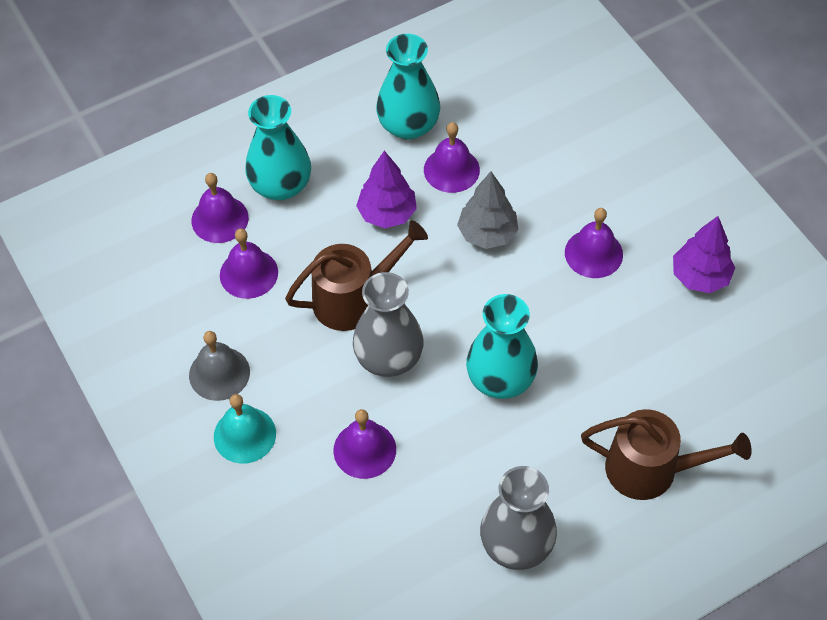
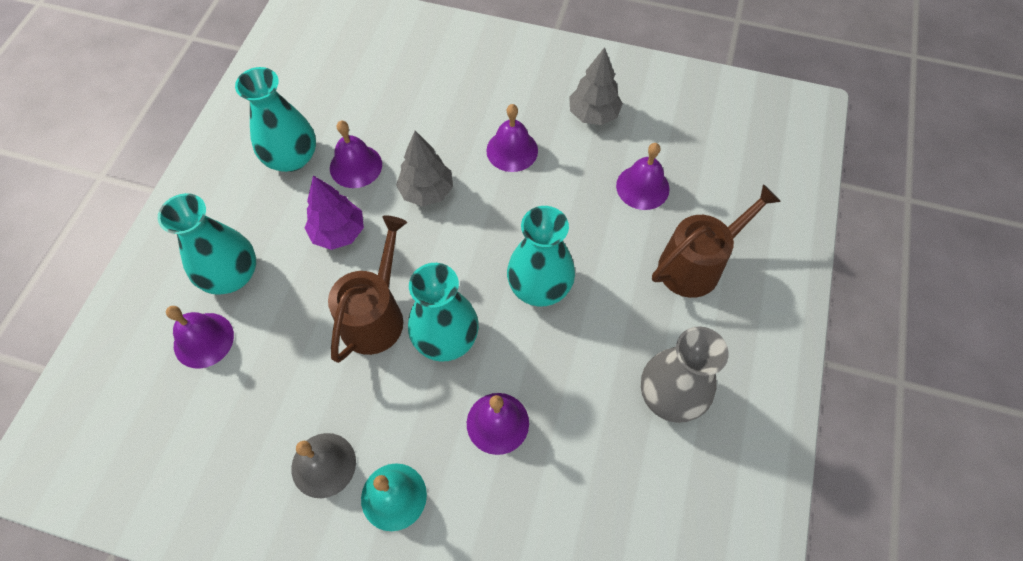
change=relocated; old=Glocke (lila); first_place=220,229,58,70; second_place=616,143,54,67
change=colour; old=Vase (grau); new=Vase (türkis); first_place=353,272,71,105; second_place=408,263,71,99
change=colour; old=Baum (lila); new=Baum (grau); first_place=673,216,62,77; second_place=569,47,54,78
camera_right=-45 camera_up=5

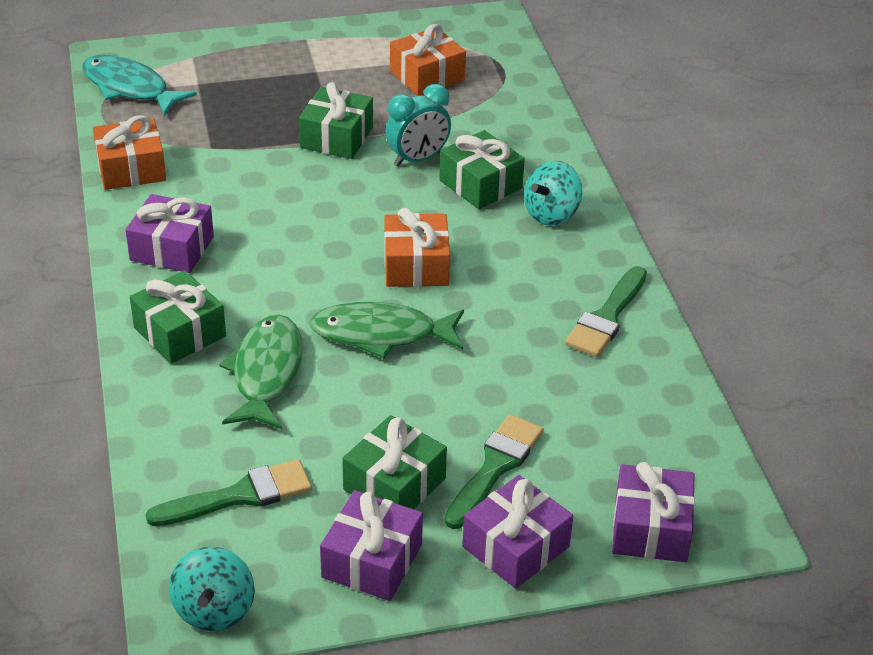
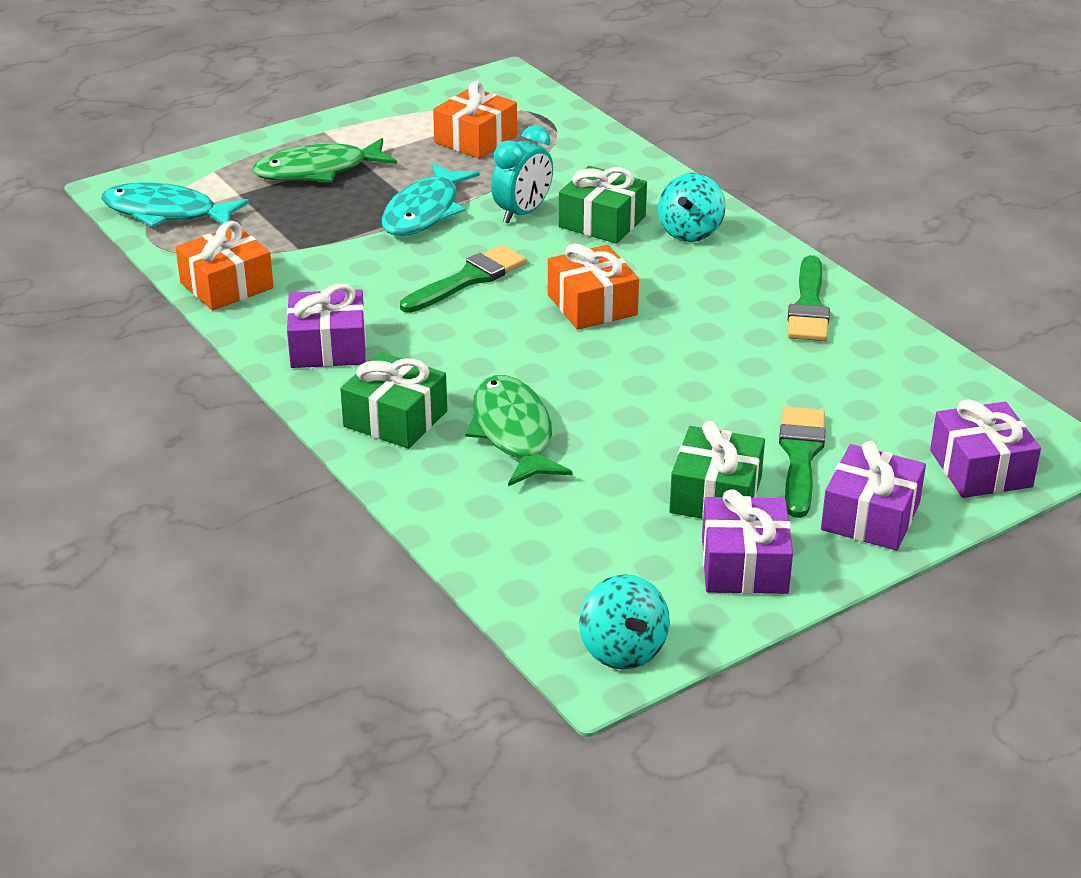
change=relocated; old=Pinsel (grün); first_place=146,459,166,67; second_place=400,245,127,68
change=relocated; old=Fisch (grün); first_place=310,302,154,57; second_place=252,138,145,44
change=exchanged; old=Geschenk (grün); new=Fisch (türkis); first_place=299,82,74,77; second_place=382,163,97,73
camera_right=-20 camera_up=-5

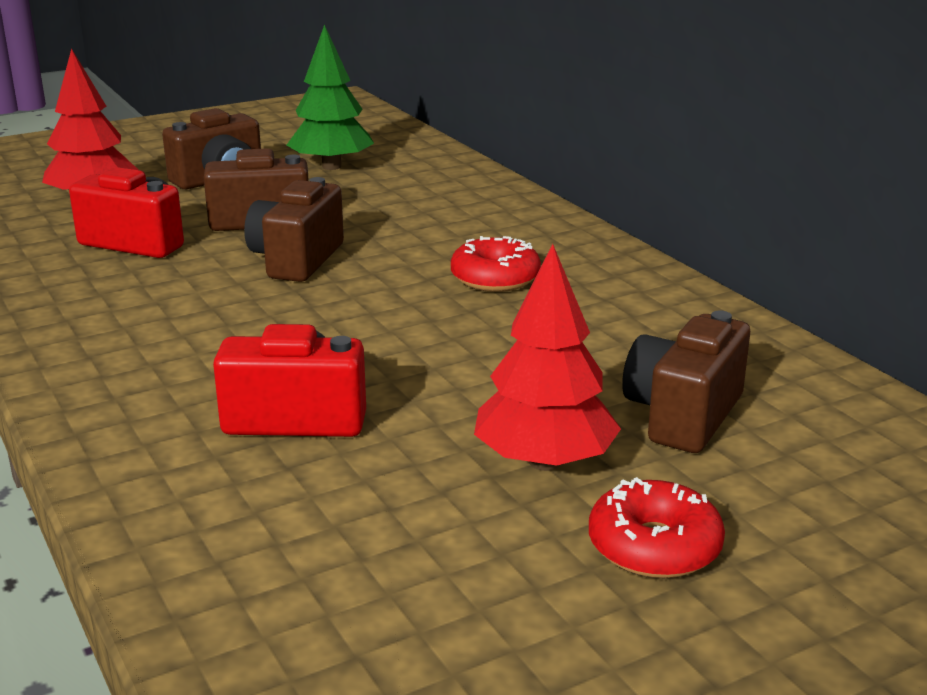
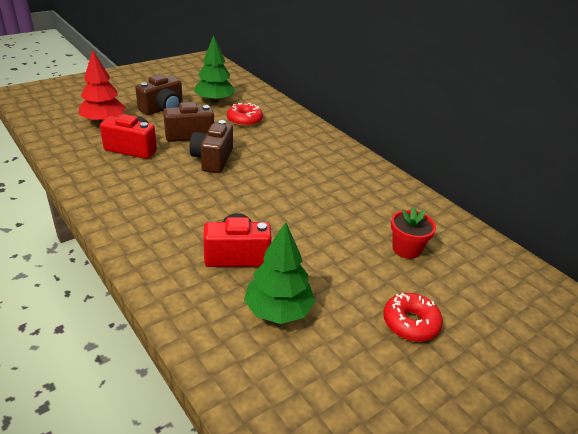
change=missing; old=Baum (rot); first_place=474,244,147,227
change=appeared; new=Baum (grün); second_place=244,222,72,102
change=relocated; old=Donut (rot); first_place=451,236,90,56; second_place=227,103,36,24
change=exchanged; old=Kamera (braun); new=Blumentopf (rot); first_place=622,310,128,143; second_place=391,208,45,51
camera_right=-10 camera_up=10

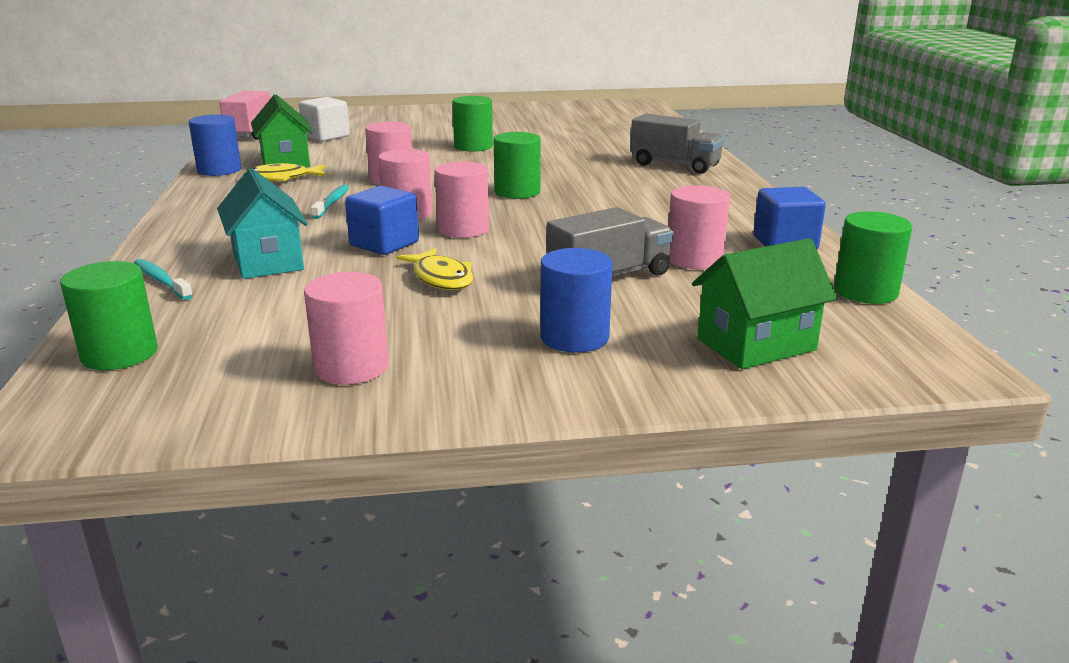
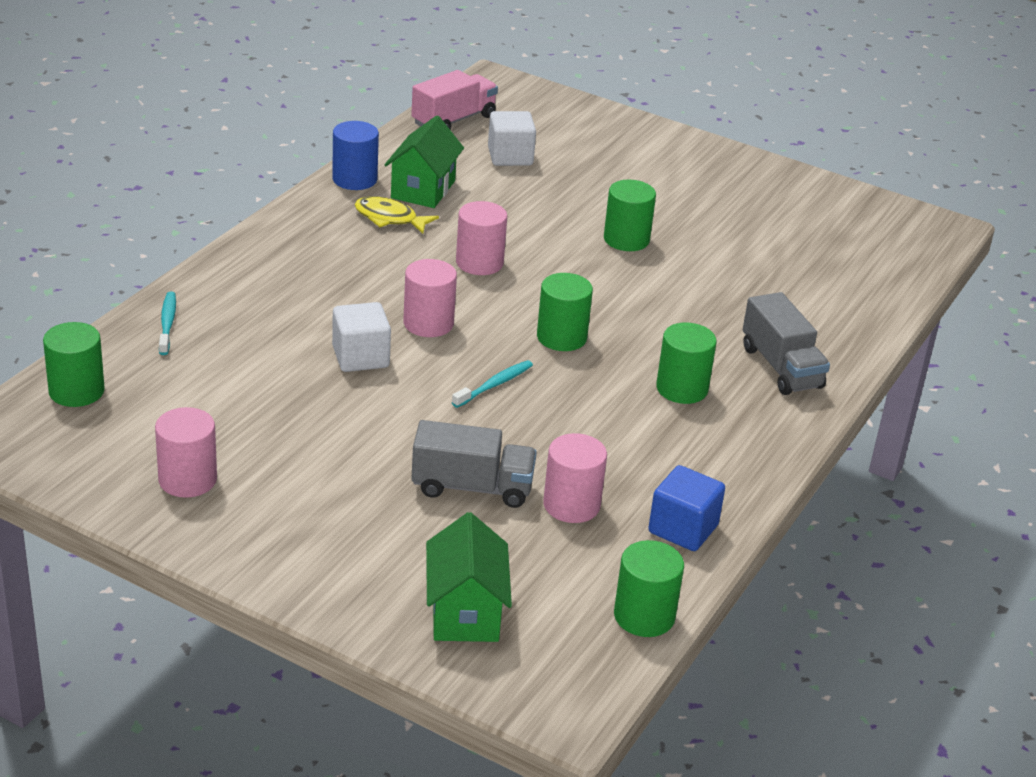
change=missing; old=Haus (türkis); first_place=217,168,91,111
change=missing; old=Fisch (gelb); first_place=396,248,77,42
change=missing; old=Vollzylinder (rosa); first_place=435,161,54,77
change=missing; old=Vollzylinder (blau); first_place=540,248,72,105
change=appeared; new=Vollzylinder (grün); second_place=656,322,61,82
change=relocated; old=Zahnbürste (türkis); first_place=311,185,38,34; second_place=452,360,81,48
change=colour; old=Kubus (blau); new=Kubus (weiß); first_place=345,186,74,69; second_place=332,302,59,70
change=spun; old=Haus (grün); first_place=692,238,145,131; second_place=426,512,86,130; degrees=75
camera_right=35 camera_up=10

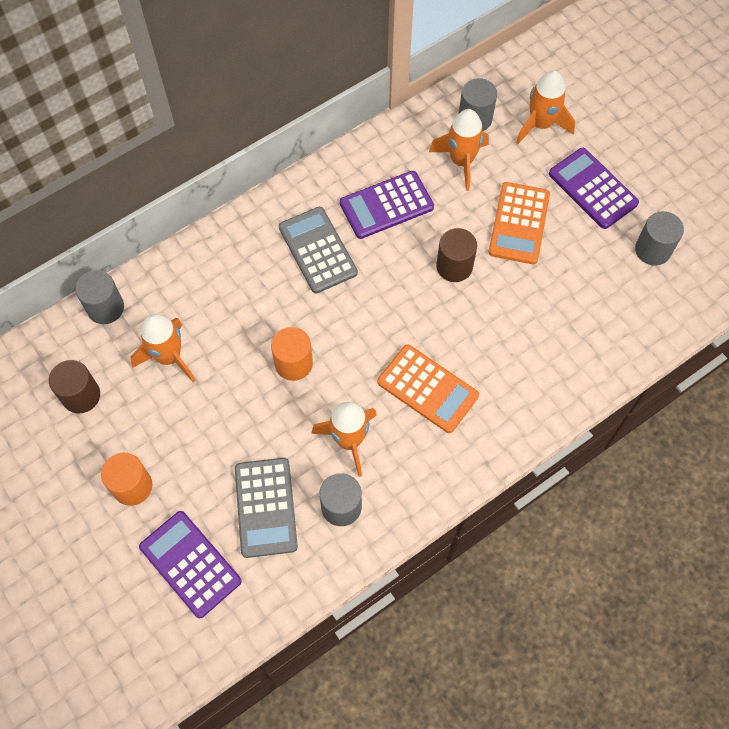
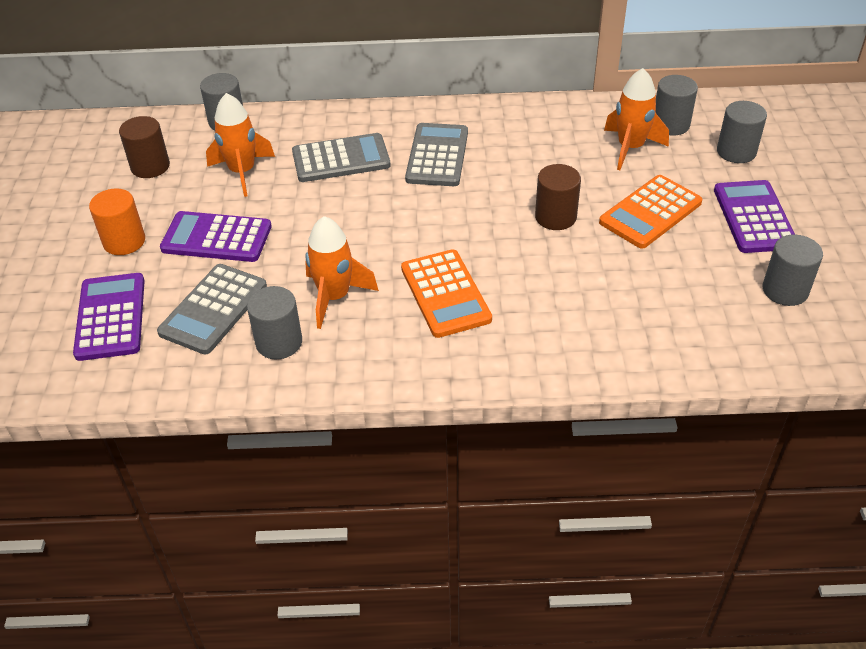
change=missing; old=Vollzylinder (orange); first_place=271,327,42,54
change=appeared; new=Taschenrechner (grau); second_place=292,133,99,49
change=relocated; old=Taschenrechner (lila); first_place=340,171,94,68; second_place=160,211,112,51
change=exchanged; old=Rakete (orange); new=Vollzylinder (grau); first_place=516,70,59,74; second_place=717,101,50,62
camera_right=35 camera_up=-20

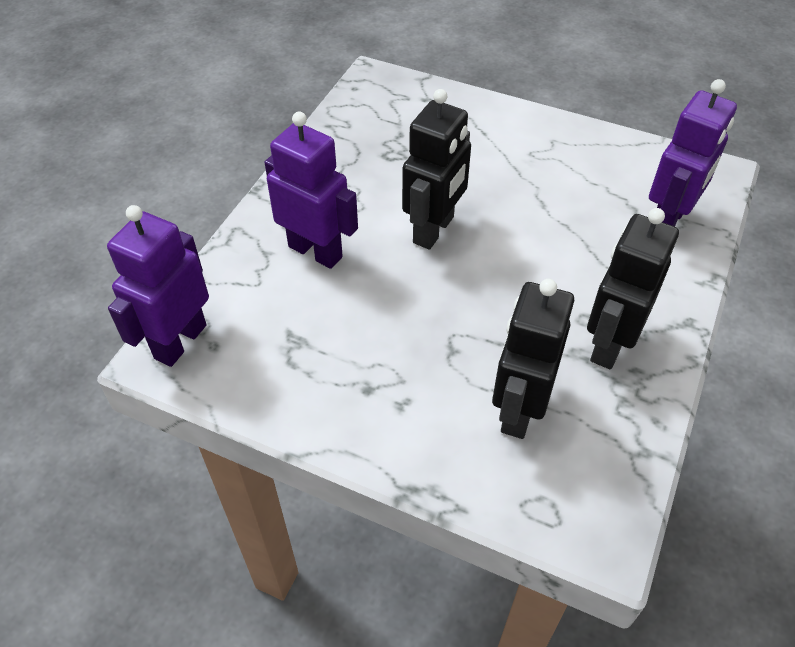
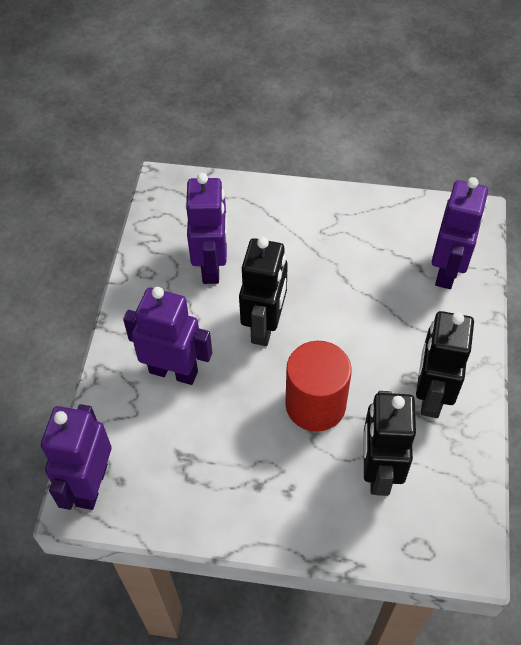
change=appeared; new=Roboter (lila); second_place=186,173,41,111
change=appeared; new=Vollzylinder (rot); second_place=285,341,67,91
camera_right=-15 camera_up=5

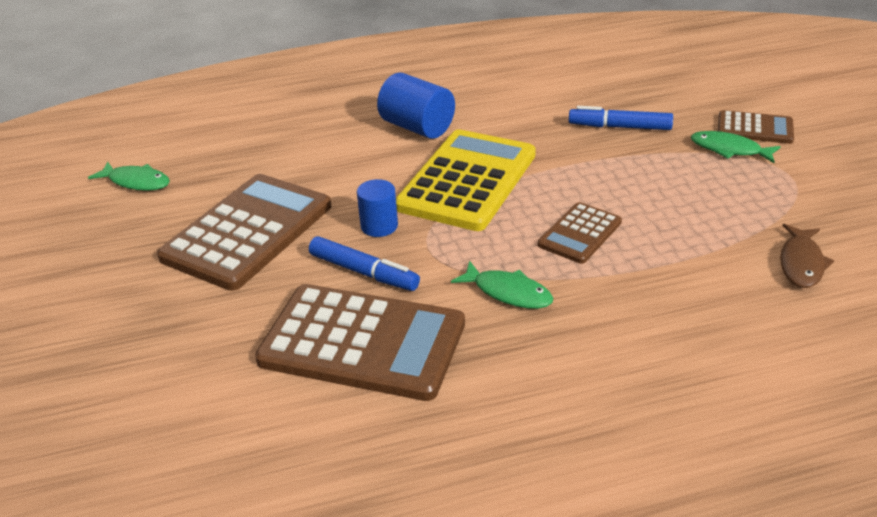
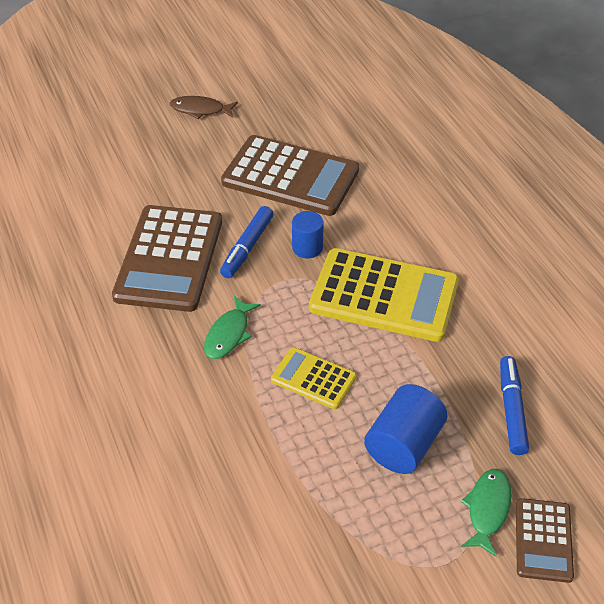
change=missing; old=Fisch (grün); first_place=88,162,82,29
change=relocated; old=Vollzylinder (blau); first_place=377,73,78,66; second_place=364,384,83,90
change=relocated; old=Fisch (braun); first_place=780,224,54,64; second_place=170,96,68,23
change=colour; old=Taschenrechner (braun); new=Taschenrechner (gelb); first_place=538,202,84,62; second_place=271,347,86,62
camera_right=80 camera_up=10

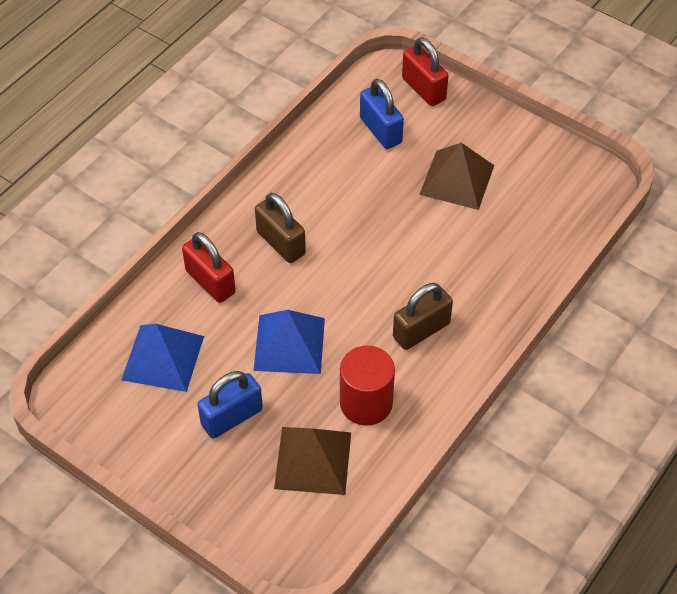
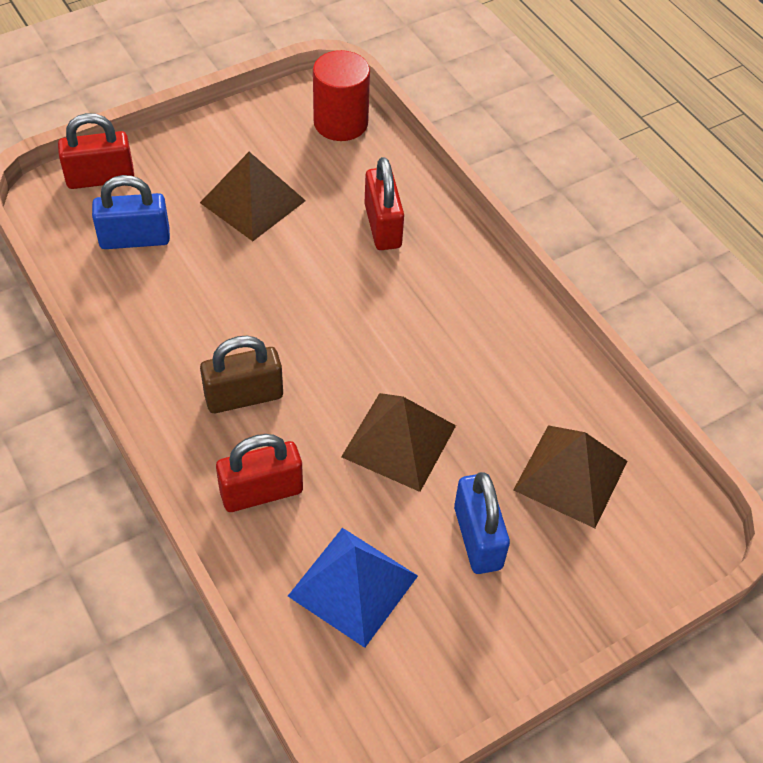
change=missing; old=Vorhängeschloss (braun); first_place=393,283,60,67
change=appeared; new=Vorhängeschloss (rot); second_place=365,157,39,93
change=relocated; old=Vollzylinder (rot); first_place=340,346,55,80; second_place=313,50,57,91
change=colour; old=Pyramide (blau); new=Pyramide (braun); first_place=253,310,72,64; second_place=341,393,115,99
camera_right=-70 camera_up=0

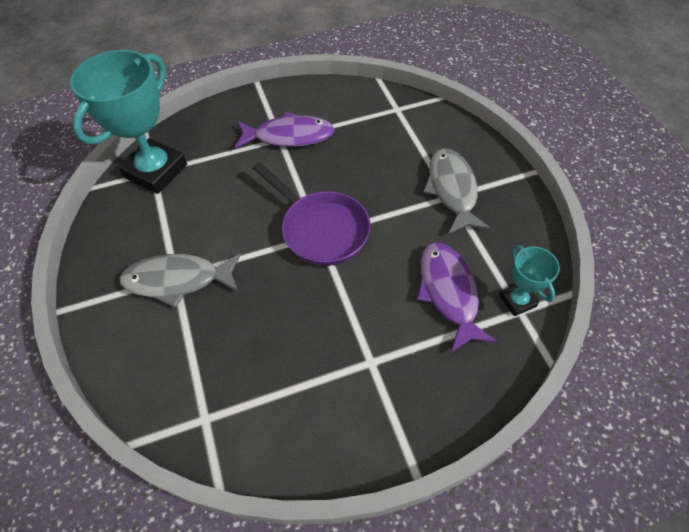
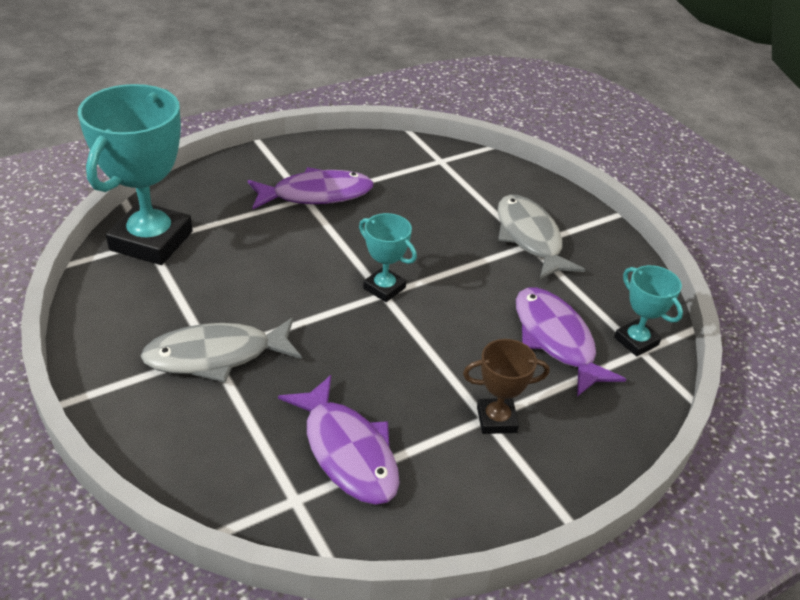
change=appeared; new=Fisch (lila); second_place=278,375,122,130
change=appeared; new=Pokal (braun); second_place=463,339,86,95
change=exchanged; old=Pfanne (lila); new=Pokal (türkis); first_place=253,162,118,104; second_place=359,213,58,89
camera_right=-15 camera_up=-15

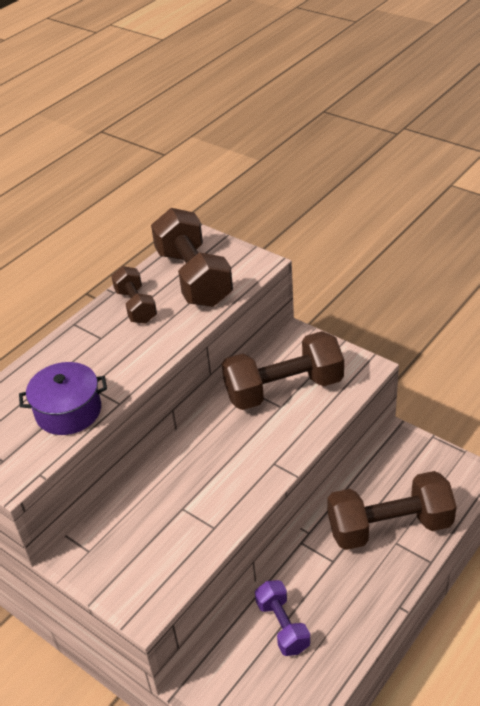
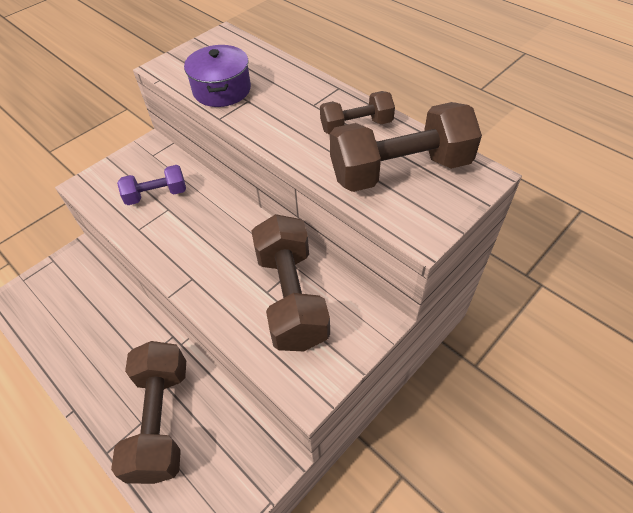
change=relocated; old=Hantel (lila); first_place=255,580,55,76; second_place=117,165,69,40
camera_right=95 camera_up=10

